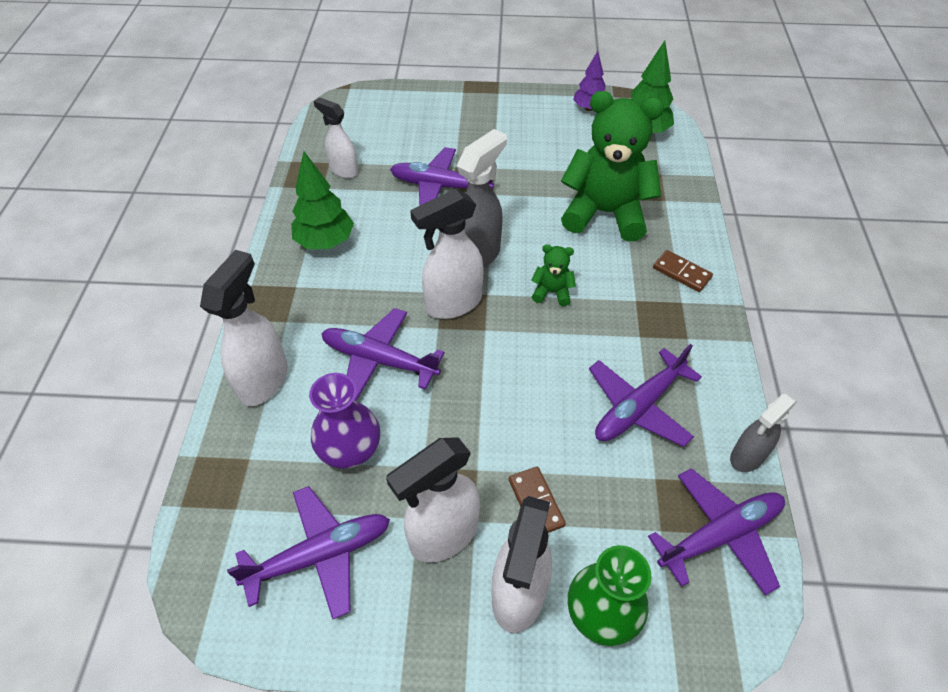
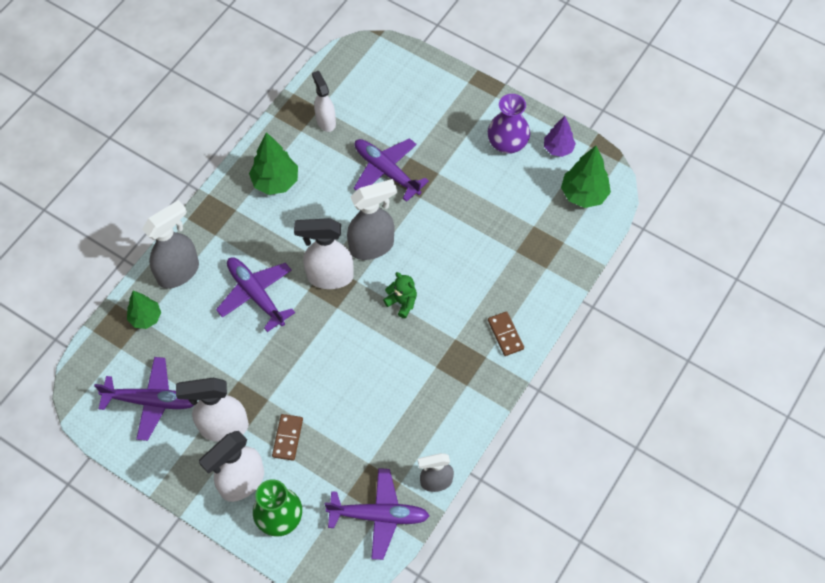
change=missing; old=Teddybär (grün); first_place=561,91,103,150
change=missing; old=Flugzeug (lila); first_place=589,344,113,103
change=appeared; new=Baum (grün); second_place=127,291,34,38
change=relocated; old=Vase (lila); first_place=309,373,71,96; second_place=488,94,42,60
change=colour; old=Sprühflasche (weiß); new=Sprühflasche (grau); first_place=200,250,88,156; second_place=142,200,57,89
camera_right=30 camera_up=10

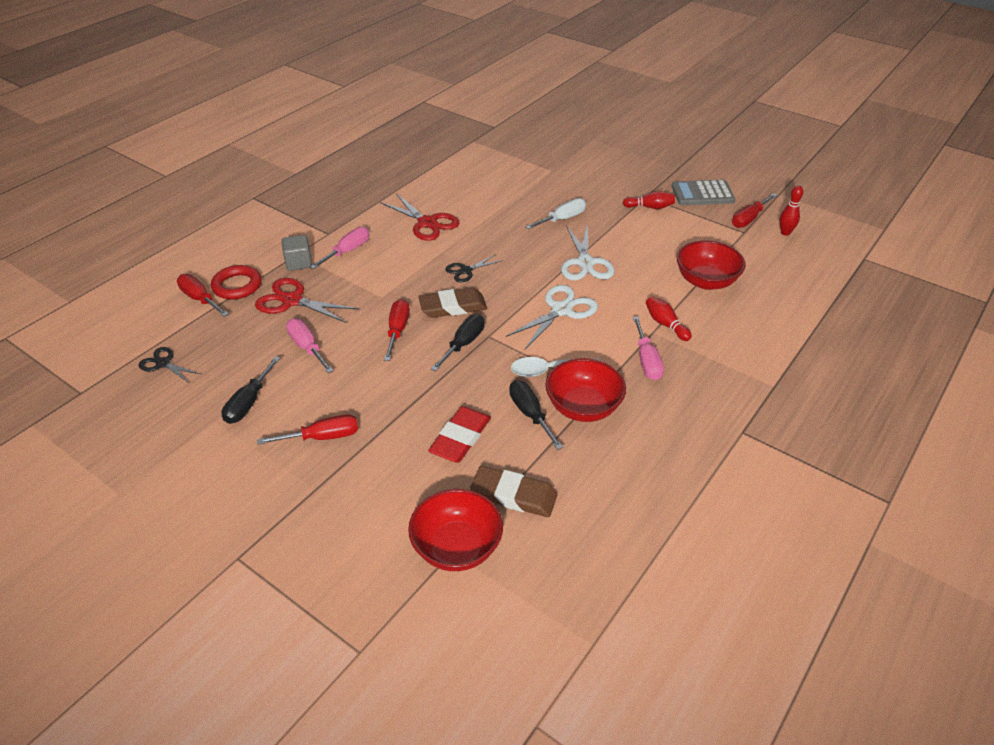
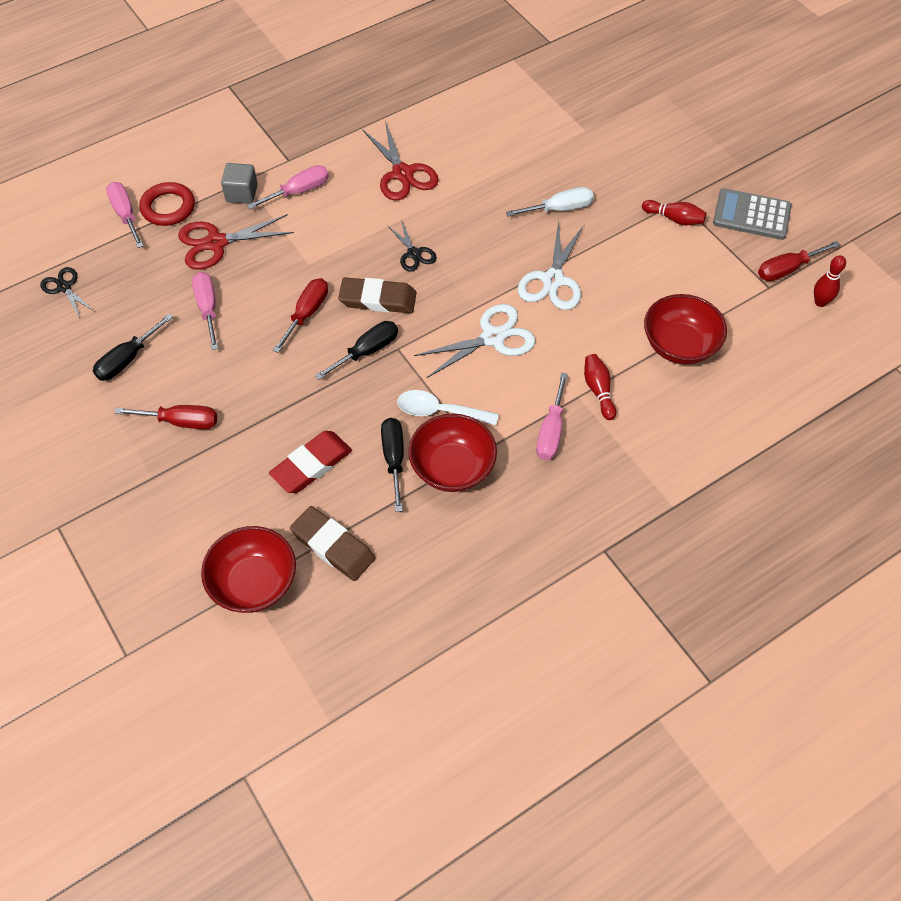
change=colour; old=Schraubenzieher (rot); new=Schraubenzieher (rosa); first_place=177,274,52,43; second_place=106,182,37,66
change=spun; old=Schere (rot); first_place=255,278,104,45; second_place=178,214,116,55; degrees=-60
change=spun; old=Schere (schwarz); first_place=445,254,58,28; second_place=387,219,50,52; degrees=-105
camera_right=20 camera_up=15

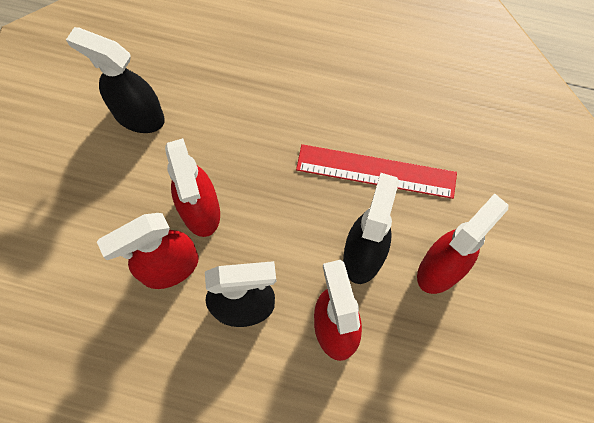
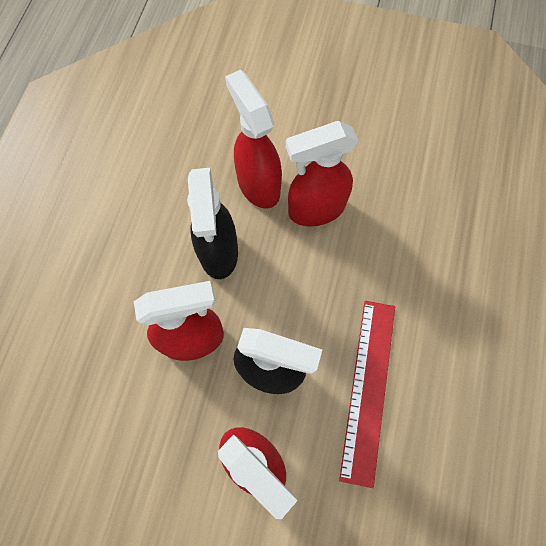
change=missing; old=Sprühflasche (schwarz); first_place=66,27,99,106
camera_right=90 camera_up=0

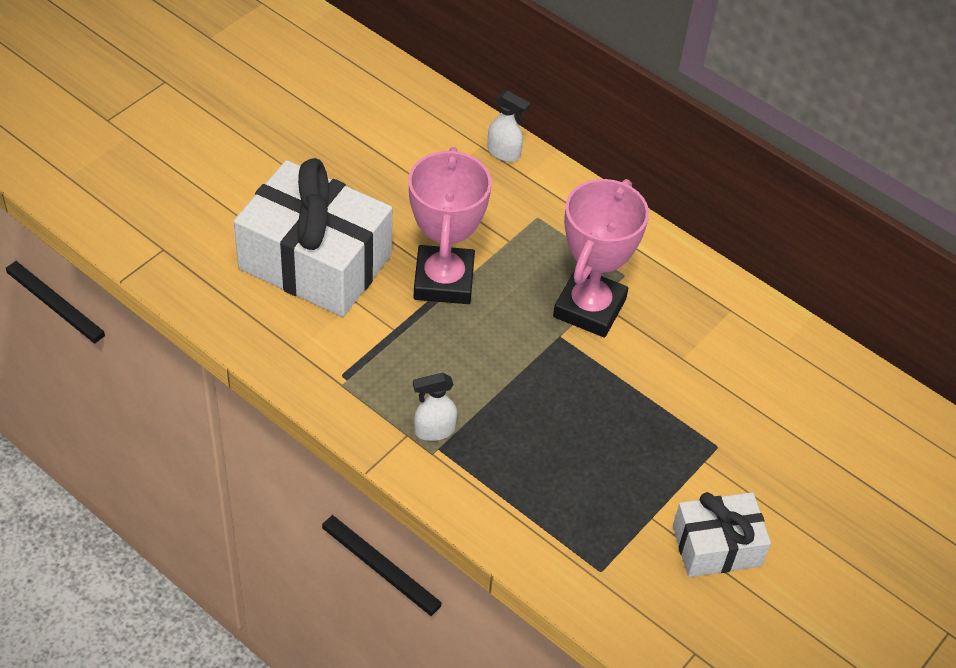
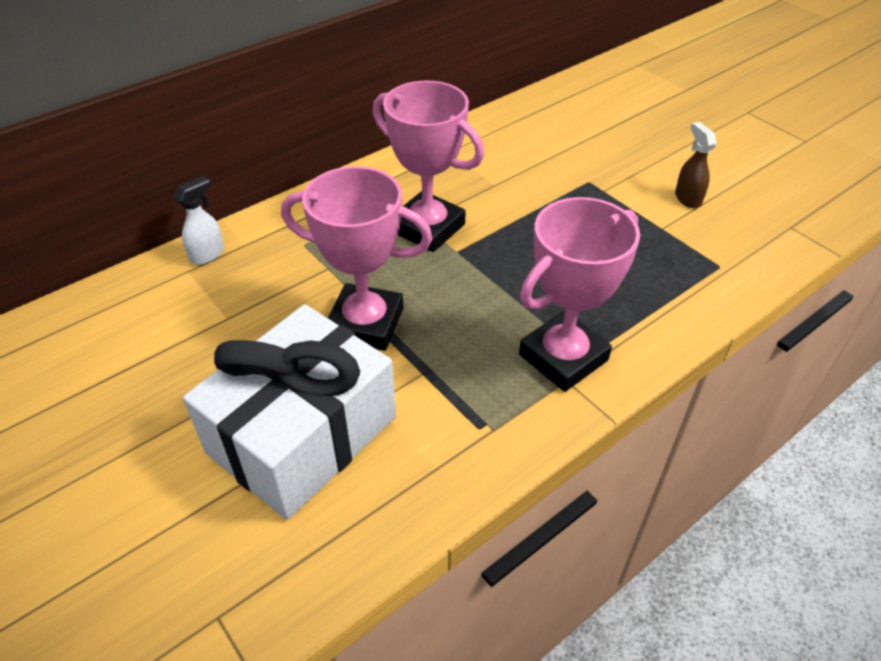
change=exchanged; old=Sprühflasche (weiß); new=Pokal (rosa); first_place=413,373,44,68; second_place=519,197,121,195
change=exchanged; old=Geschenk (weiß); new=Sprühflasche (braun); first_place=673,492,98,85; second_place=675,122,42,86
camera_right=-75 camera_up=-5

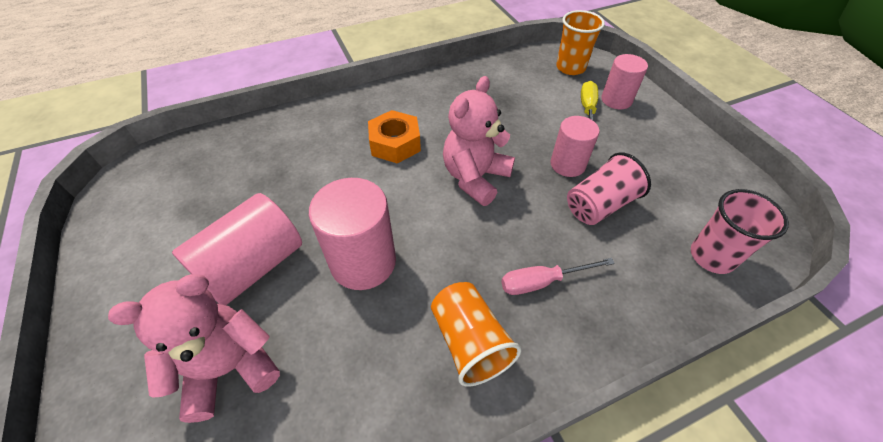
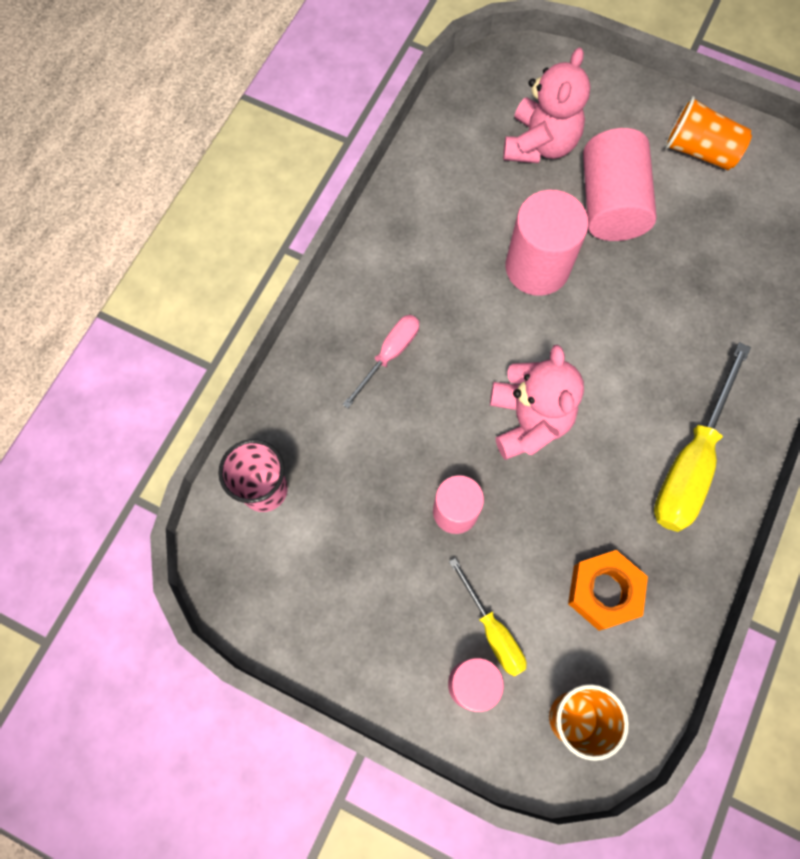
change=missing; old=Becher (rosa); first_place=567,152,84,73
change=appeared; new=Schraubenzieher (gelb); second_place=654,342,97,190
change=relocated; old=Sechskantmutter (orange); first_place=368,110,53,54; second_place=568,550,80,81
change=relocated; old=Becher (orange); first_place=431,282,90,105; second_place=664,96,88,74
camera_right=140 camera_up=20

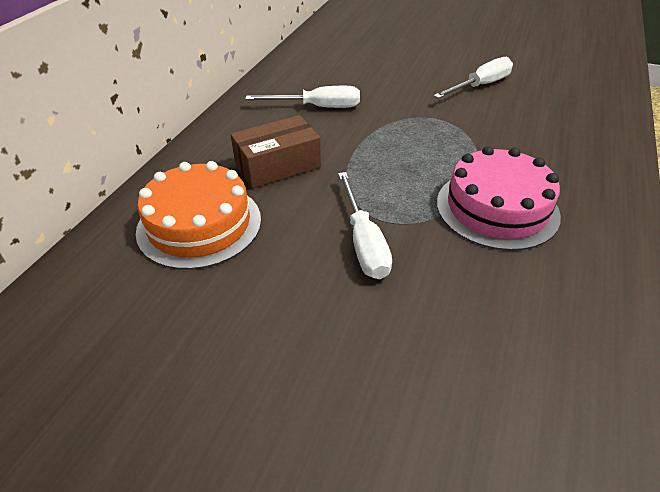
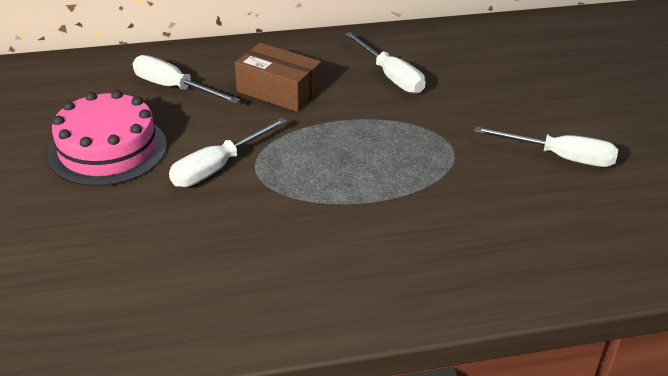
change=relocated; old=Kuchen (rosa); first_place=437,146,124,105; second_place=48,90,119,96
change=exchanged; old=Kuchen (orange); new=Schraubenzieher (weiß); first_place=136,161,125,109; second_place=133,55,107,49
camera_right=55 camera_up=-5

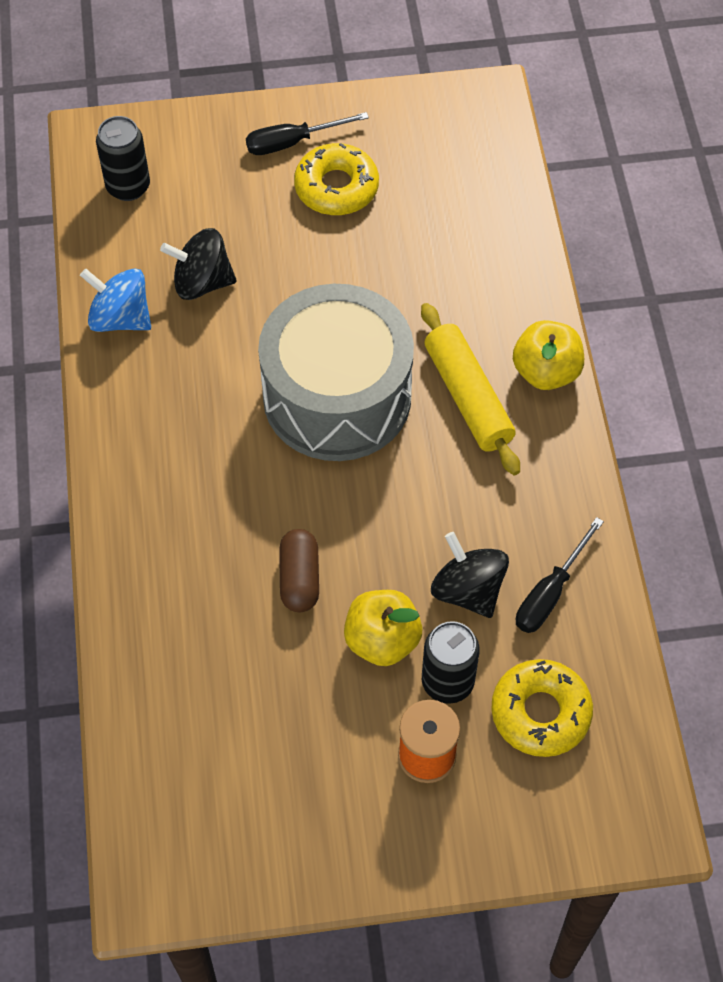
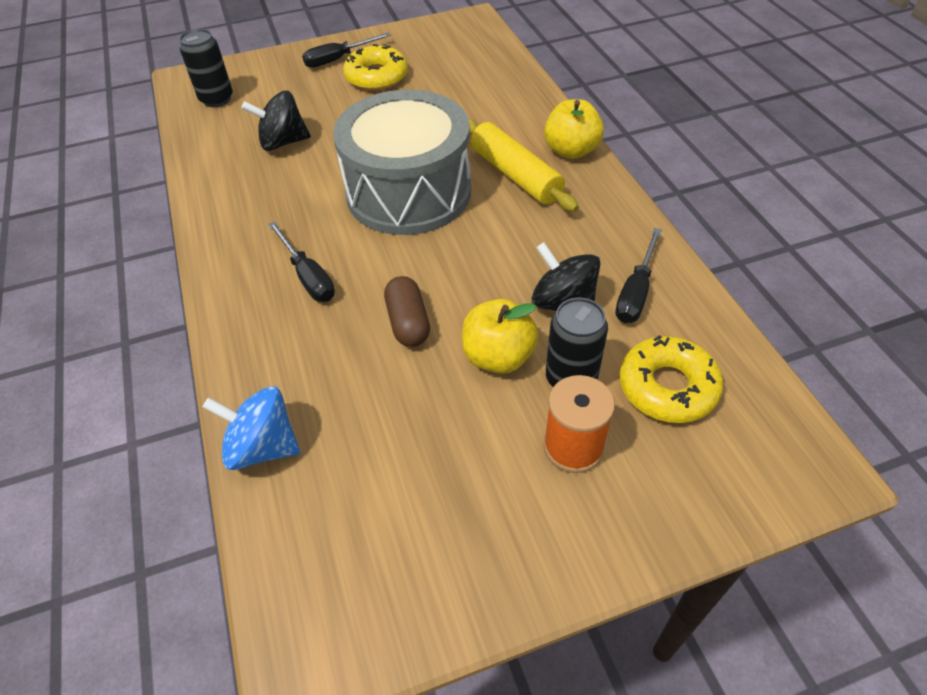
change=appeared; new=Schraubenzieher (schwarz); second_place=268,221,67,81
change=relocated; old=Kreisel (blau); first_place=80,269,71,63; second_place=203,386,97,84
camera_right=-10 camera_up=-10

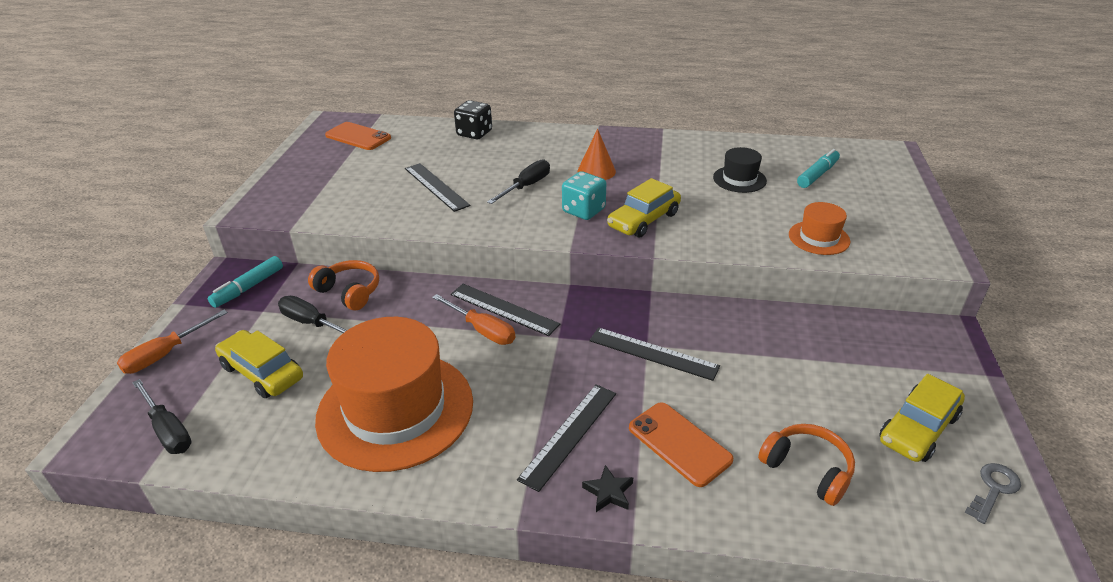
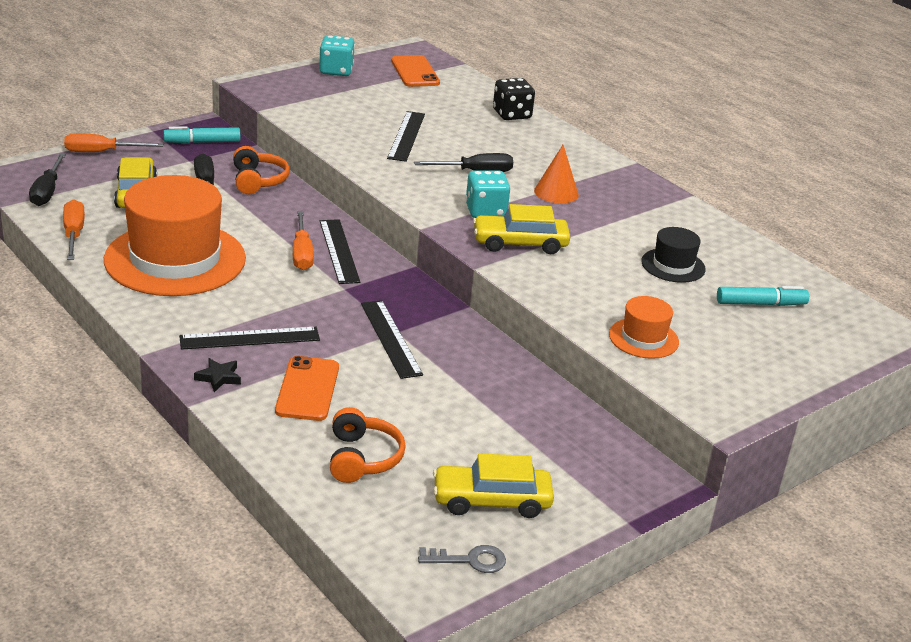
change=appeared; new=Schraubenzieher (orange); second_place=63,199,22,61
change=appeared; new=Spielwürfel (türkis); second_place=319,35,36,41
camera_right=40 camera_up=-5

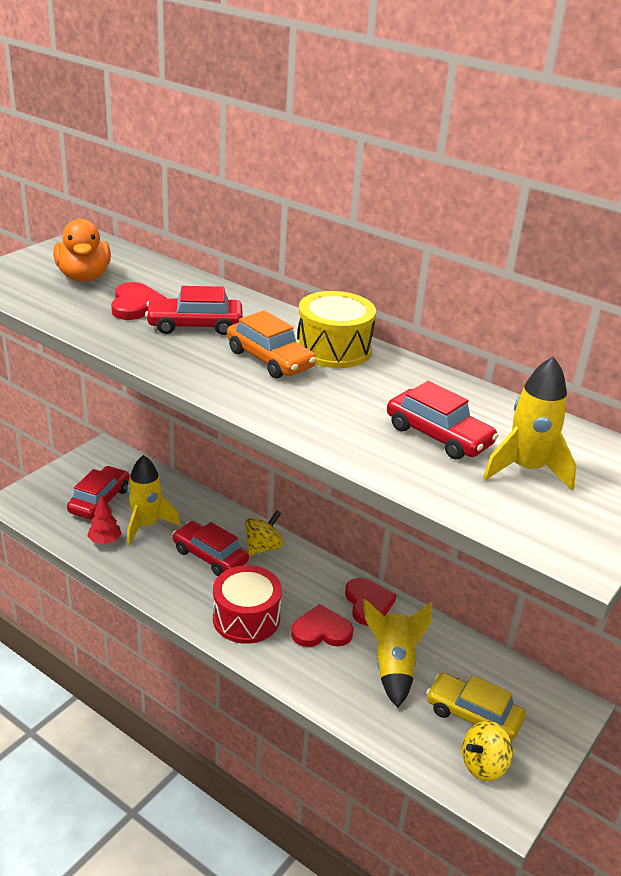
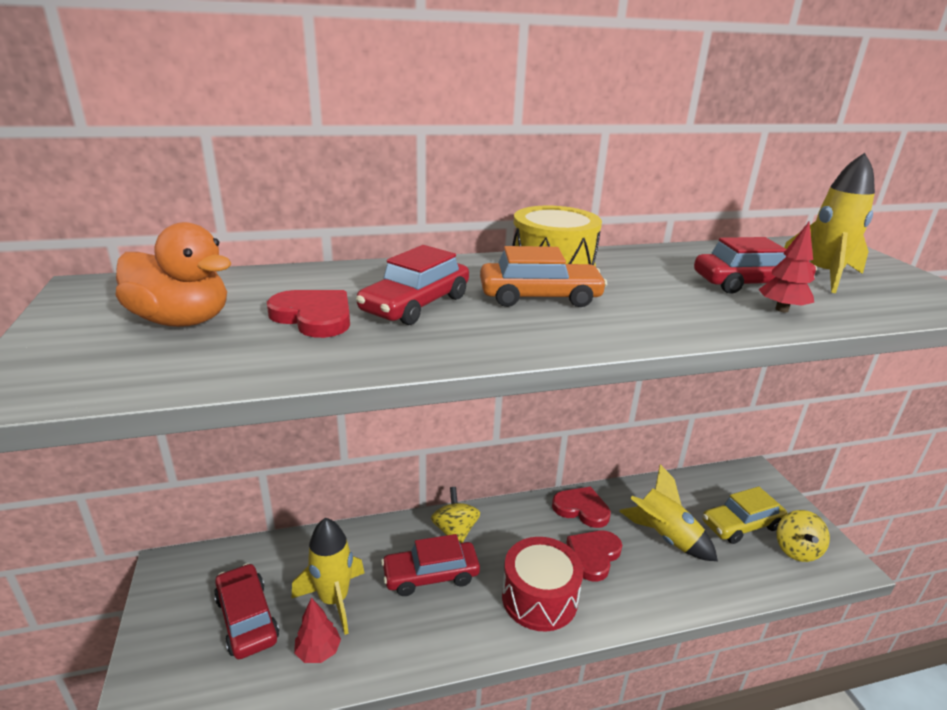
change=appeared; new=Baum (rot); second_place=758,222,57,90
camera_right=-50 camera_up=-5

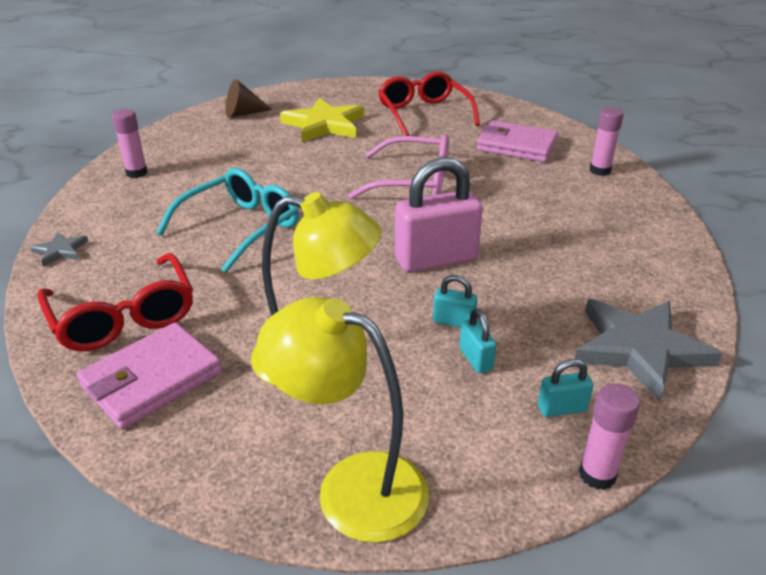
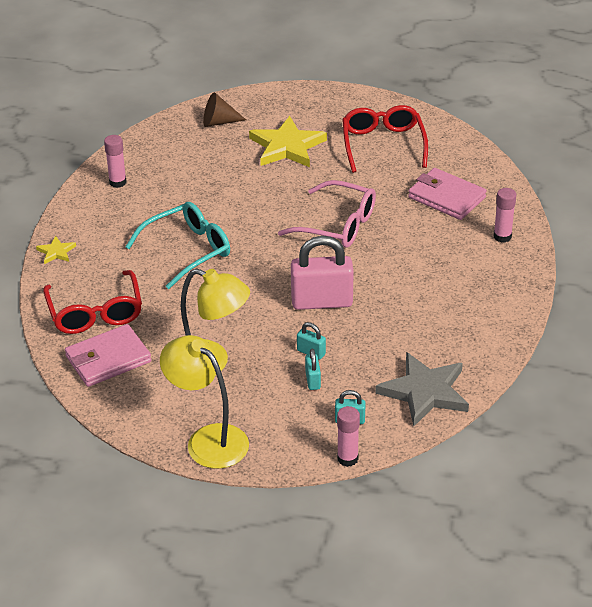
change=colour; old=Stern (grau); new=Stern (gelb); first_place=30,232,58,35; second_place=36,236,40,28
camera_right=15 camera_up=5

